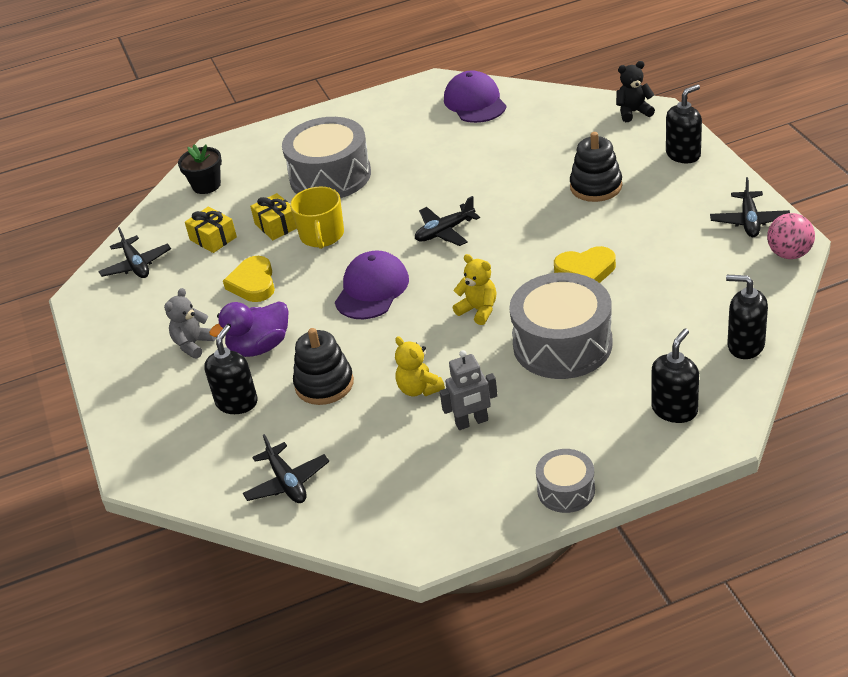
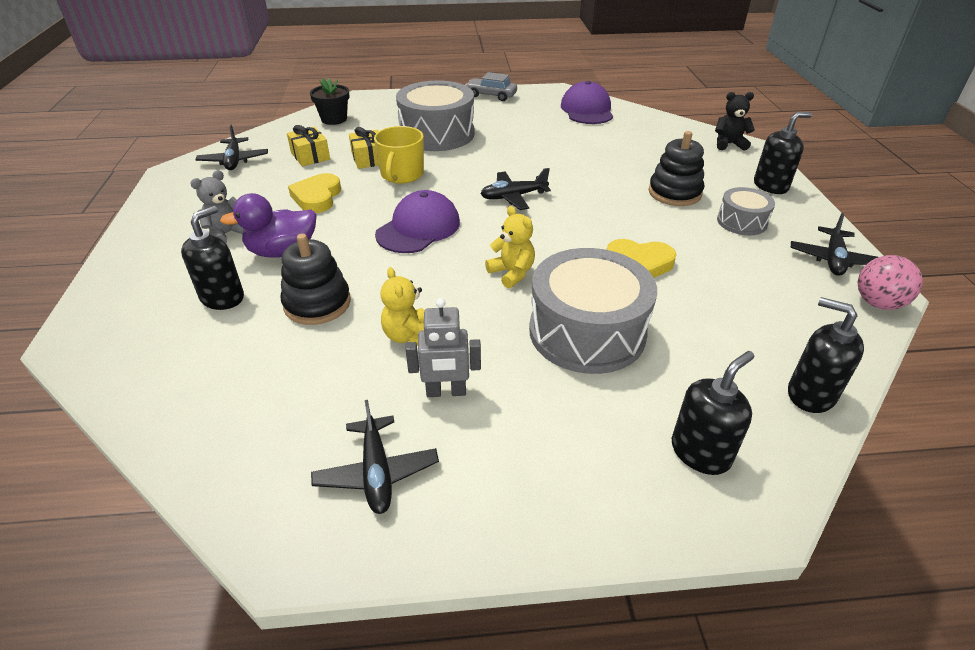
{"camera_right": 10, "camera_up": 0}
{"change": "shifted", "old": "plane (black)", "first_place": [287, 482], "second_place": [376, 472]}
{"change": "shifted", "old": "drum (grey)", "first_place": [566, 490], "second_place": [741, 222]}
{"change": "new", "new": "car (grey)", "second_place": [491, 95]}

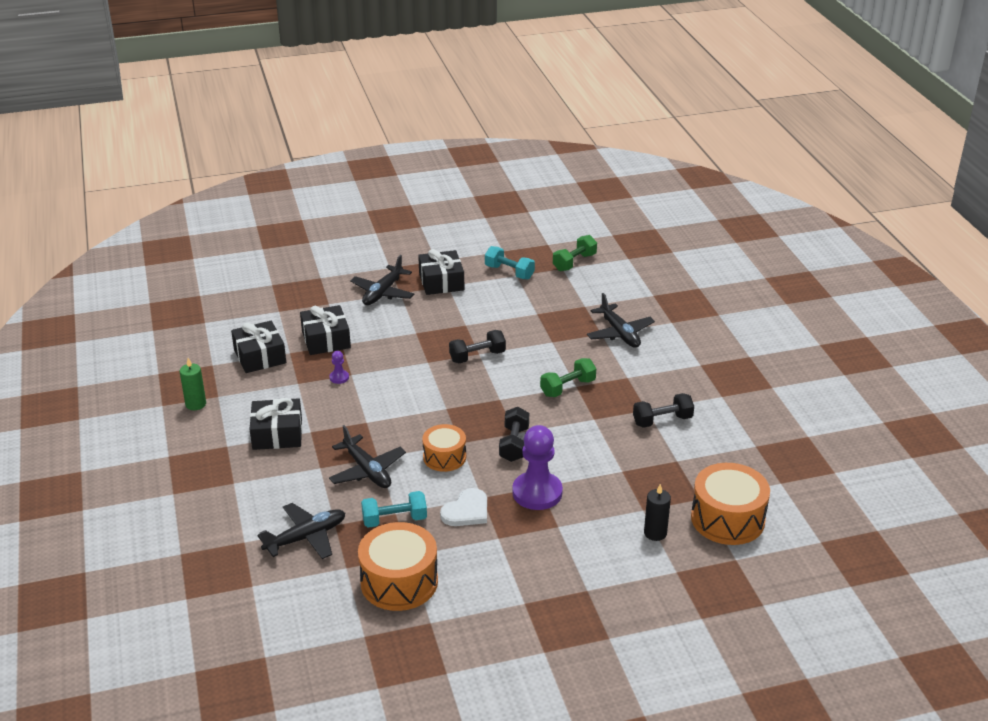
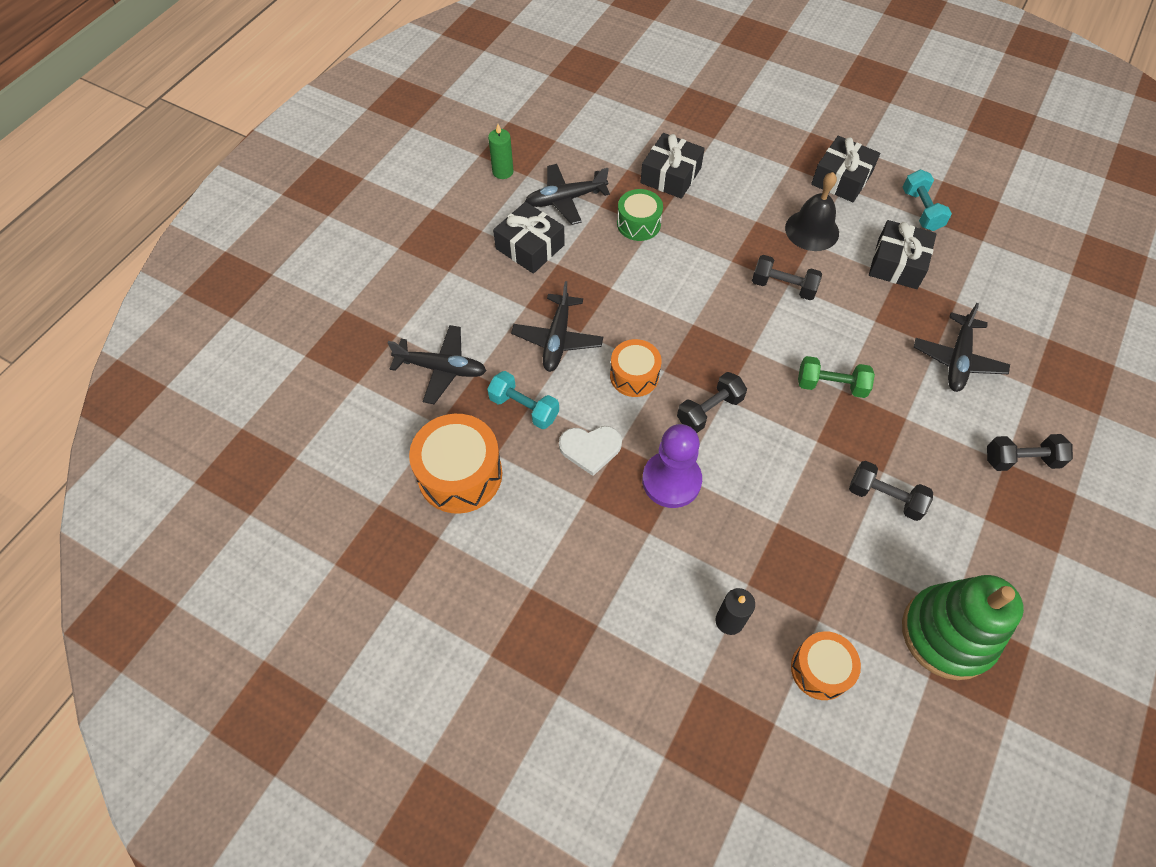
{"camera_right": 45, "camera_up": 25}
{"change": "shifted", "old": "gift (black)", "first_place": [260, 356], "second_place": [897, 264]}
{"change": "swapped", "old": "pawn (purple)", "new": "drum (green)", "first_place": [339, 377], "second_place": [638, 224]}
{"change": "shifted", "old": "plane (black)", "first_place": [382, 293], "second_place": [565, 199]}
{"change": "gone", "old": "dumbbell (green)", "first_place": [574, 262]}
{"change": "scaled", "old": "drum (orange)", "first_place": [727, 519], "second_place": [820, 669], "factor": 0.62}
{"change": "new", "new": "bell (black)", "second_place": [812, 230]}
{"change": "new", "new": "stacking toy (green)", "second_place": [947, 634]}
{"change": "new", "new": "dumbbell (black)", "second_place": [1021, 460]}

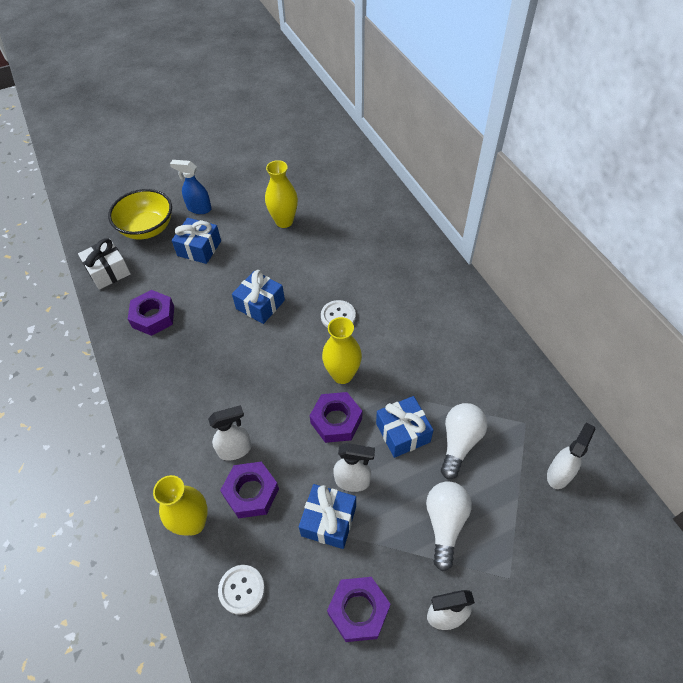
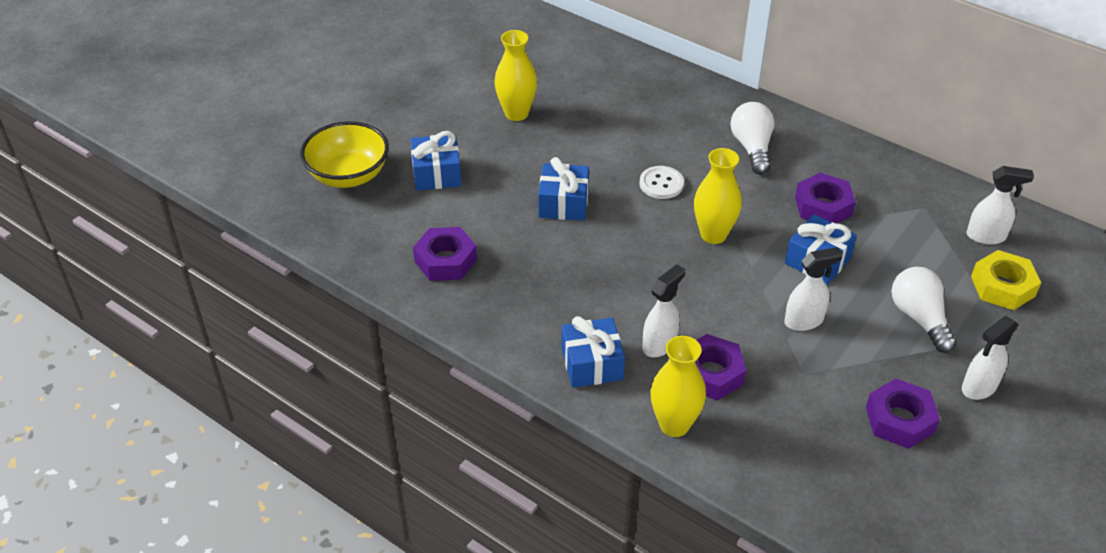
{"camera_right": -30, "camera_up": -10}
{"change": "gone", "old": "gift (white)", "first_place": [108, 271]}
{"change": "gone", "old": "spray bottle (blue)", "first_place": [199, 208]}
{"change": "gone", "old": "button (white)", "first_place": [241, 589]}
{"change": "shifted", "old": "gift (blue)", "first_place": [329, 521], "second_place": [592, 364]}
{"change": "shifted", "old": "nut (purple)", "first_place": [336, 420], "second_place": [823, 206]}
{"change": "shifted", "old": "light bulb (white)", "first_place": [459, 442], "second_place": [752, 148]}
{"change": "rotated", "old": "spray bottle (white)", "first_place": [559, 473], "second_place": [986, 236], "degrees": 90}
{"change": "new", "new": "nut (yellow)", "second_place": [1002, 286]}

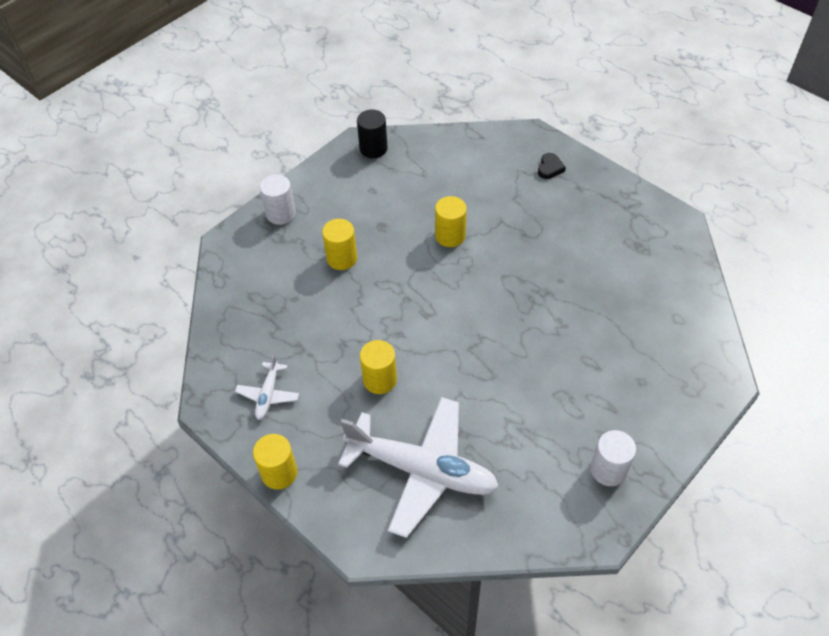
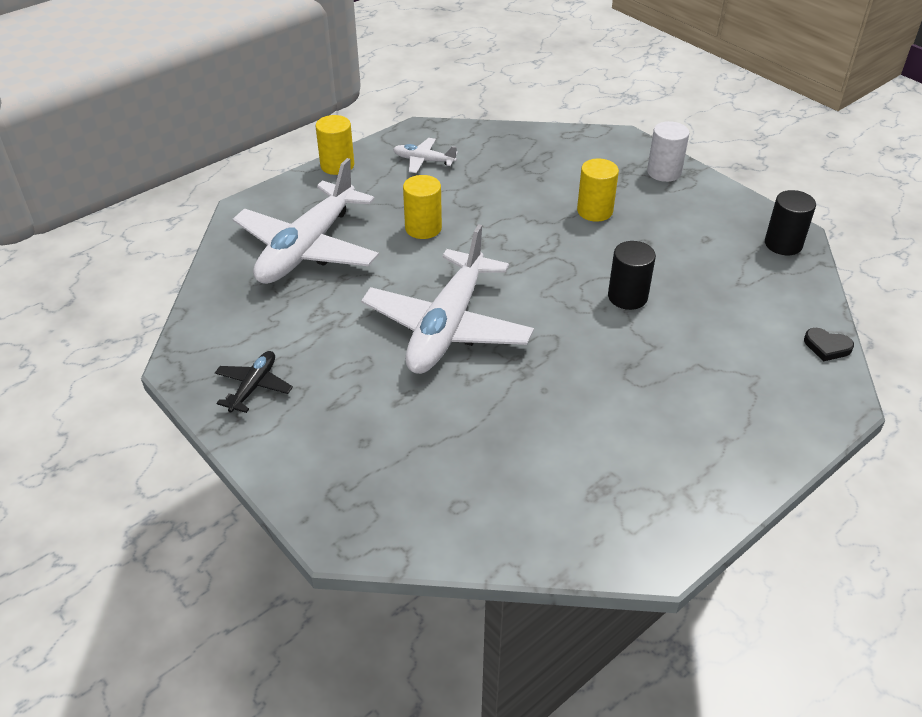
{"camera_right": 95, "camera_up": -10}
{"change": "repainted", "old": "cylinder (yellow)", "new": "cylinder (black)", "first_place": [450, 236], "second_place": [627, 297]}
{"change": "shifted", "old": "heart (black)", "first_place": [550, 168], "second_place": [827, 347]}
{"change": "swapped", "old": "cylinder (white)", "new": "plane (black)", "first_place": [608, 470], "second_place": [254, 386]}
{"change": "new", "new": "plane (white)", "second_place": [447, 327]}

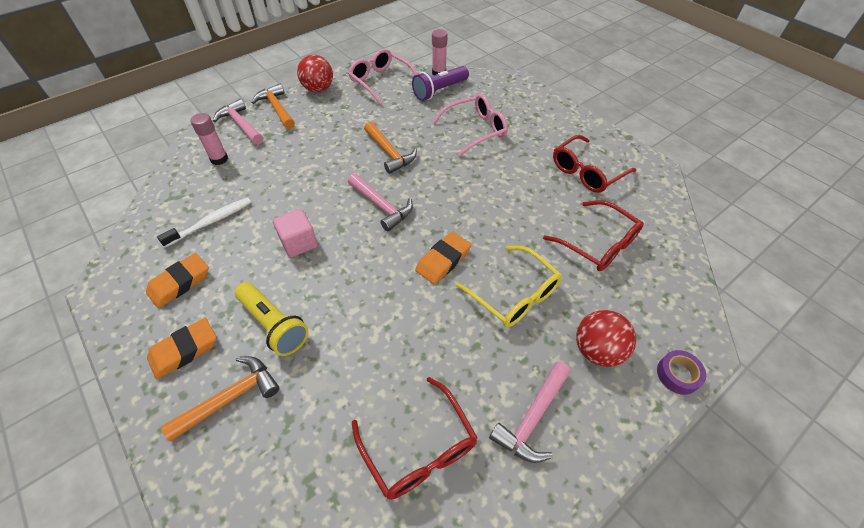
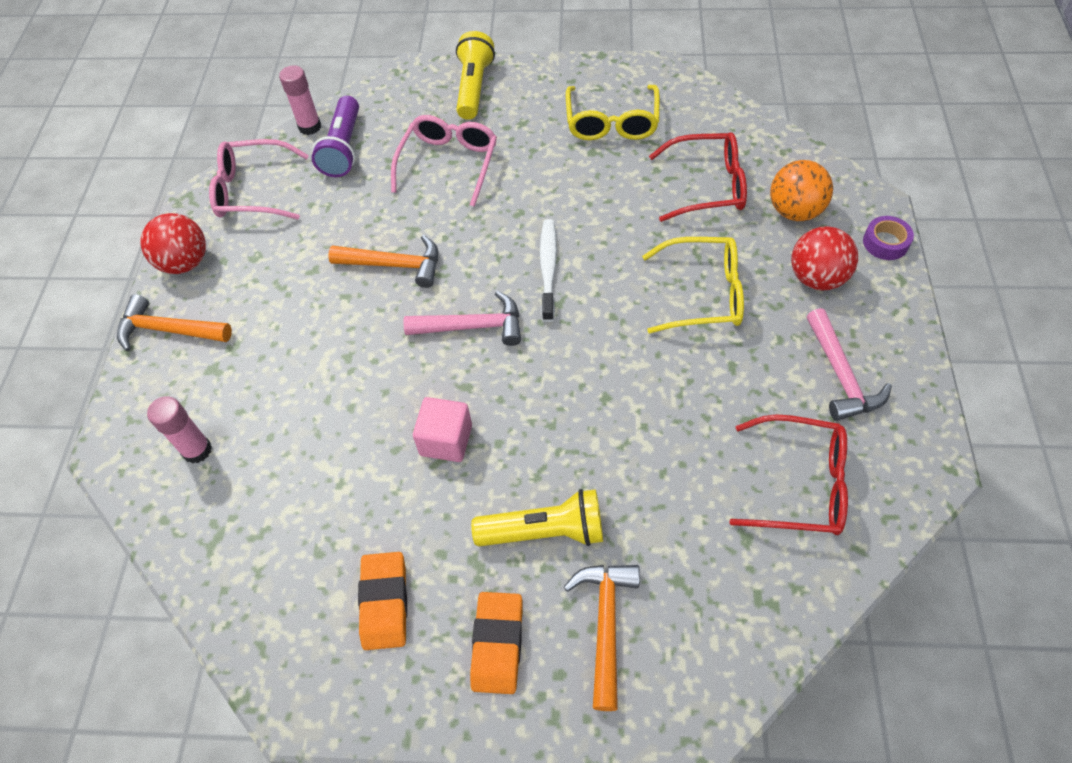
{"camera_right": -45, "camera_up": 5}
{"change": "shifted", "old": "toothbrush (white)", "first_place": [211, 222], "second_place": [548, 268]}
{"change": "gone", "old": "hammer (pink)", "first_place": [241, 124]}
{"change": "gone", "old": "eraser (orange)", "first_place": [443, 260]}
{"change": "repainted", "old": "glasses (red)", "new": "glasses (yellow)", "first_place": [586, 172], "second_place": [612, 123]}
{"change": "new", "new": "flashlight (yellow)", "second_place": [473, 87]}
{"change": "new", "new": "ball (orange)", "second_place": [794, 211]}

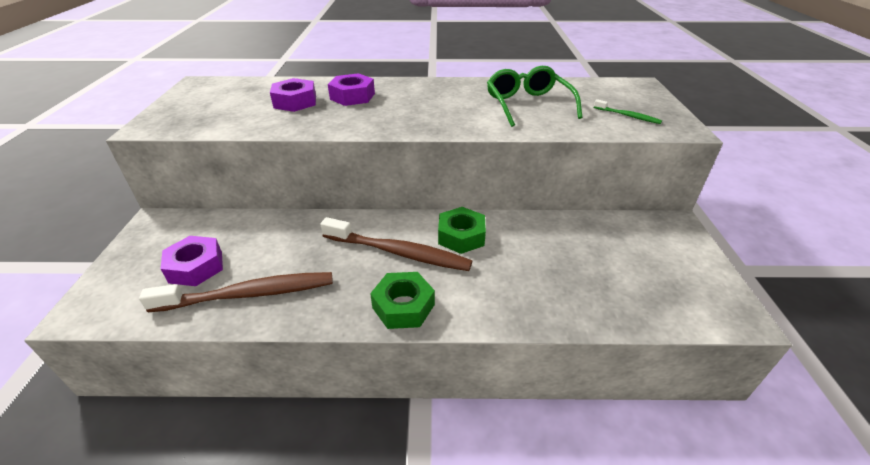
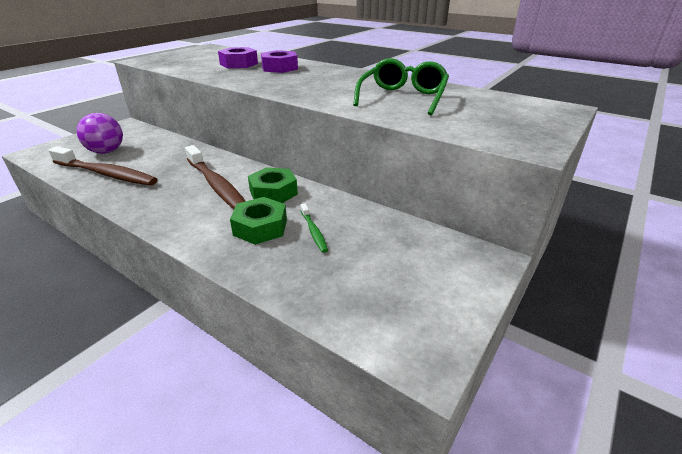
{"camera_right": 35, "camera_up": -5}
{"change": "swapped", "old": "nut (purple)", "new": "ball (purple)", "first_place": [196, 267], "second_place": [106, 152]}
{"change": "shifted", "old": "nut (green)", "first_place": [403, 306], "second_place": [260, 227]}
{"change": "shifted", "old": "toothbrush (green)", "first_place": [627, 116], "second_place": [314, 231]}

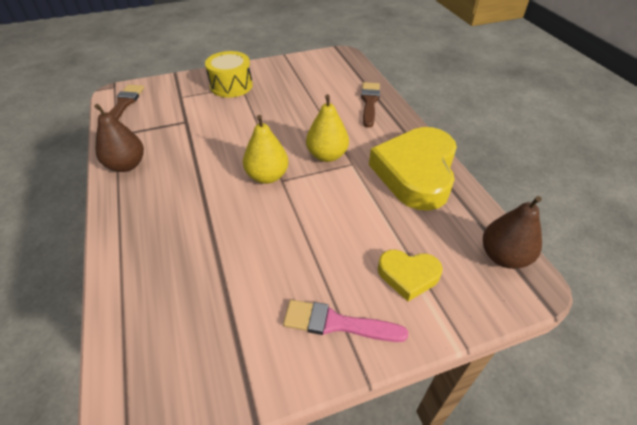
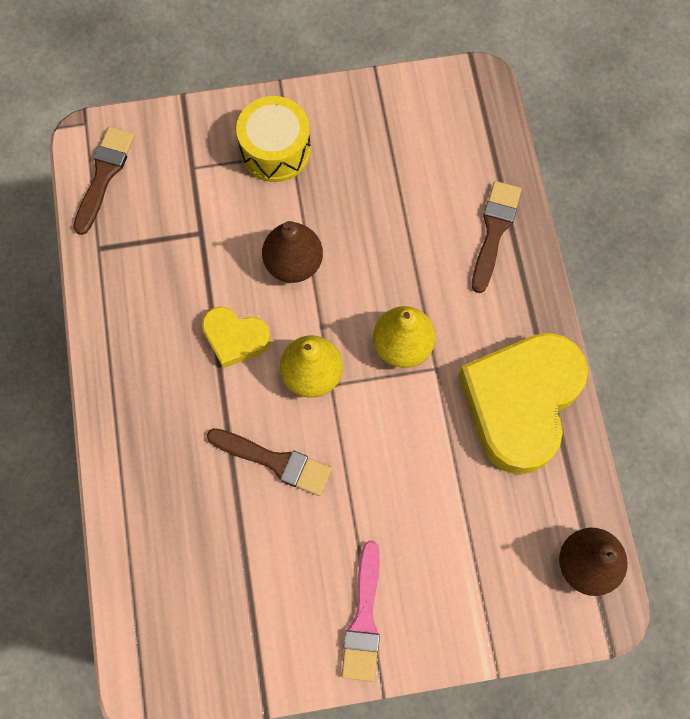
{"camera_right": 10, "camera_up": 25}
{"change": "shifted", "old": "pear (brown)", "first_place": [126, 165], "second_place": [293, 263]}
{"change": "rotated", "old": "brush (pink)", "first_place": [337, 323], "second_place": [364, 619], "degrees": -105}
{"change": "shifted", "old": "heart (yellow)", "first_place": [408, 275], "second_place": [235, 338]}
{"change": "new", "new": "brush (brown)", "second_place": [275, 461]}

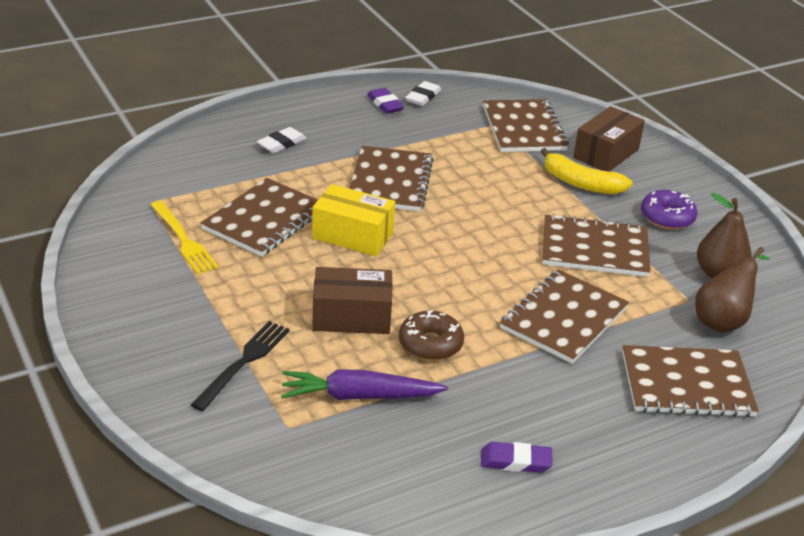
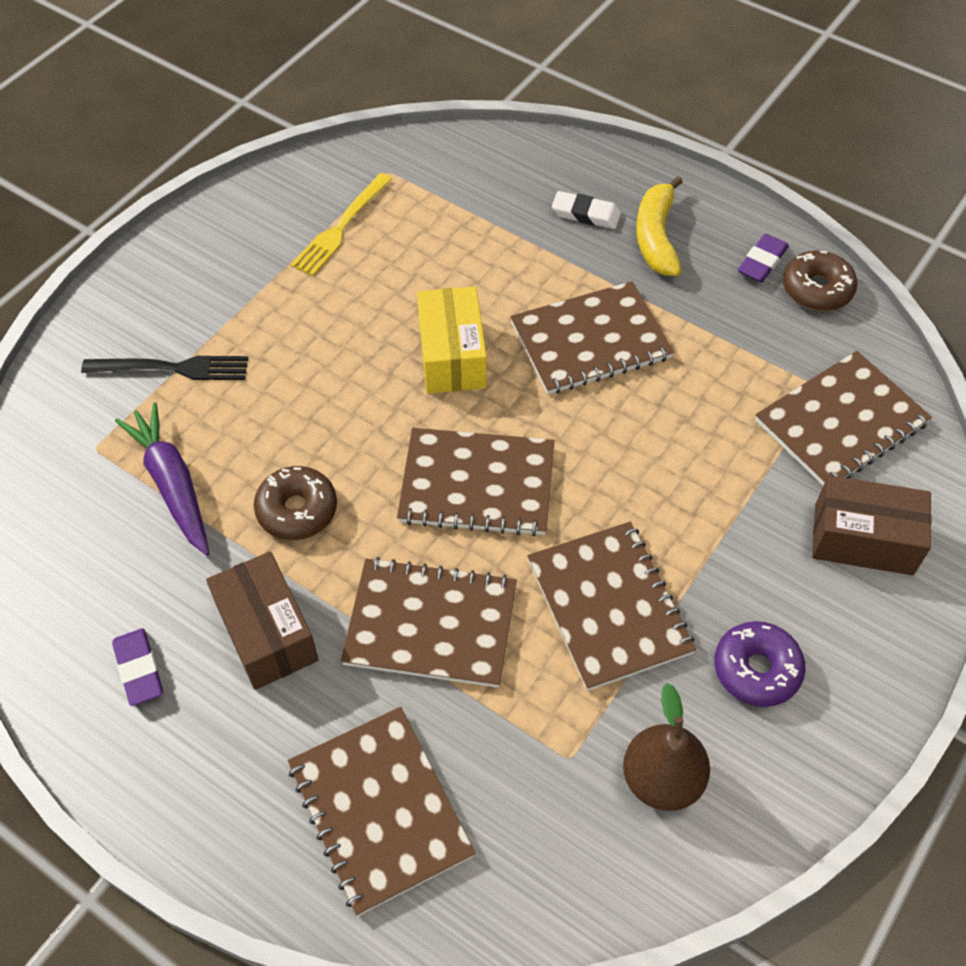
{"camera_right": 65, "camera_up": 20}
{"change": "shifted", "old": "notebook (brown)", "first_place": [264, 219], "second_place": [477, 484]}
{"change": "shifted", "old": "box (brown)", "first_place": [351, 316], "second_place": [267, 633]}
{"change": "swapped", "old": "eraser (white)", "new": "donut (brown)", "first_place": [423, 97], "second_place": [817, 289]}
{"change": "shifted", "old": "banana (yellow)", "first_place": [581, 183], "second_place": [656, 237]}
{"change": "gone", "old": "pear (brown)", "first_place": [722, 321]}

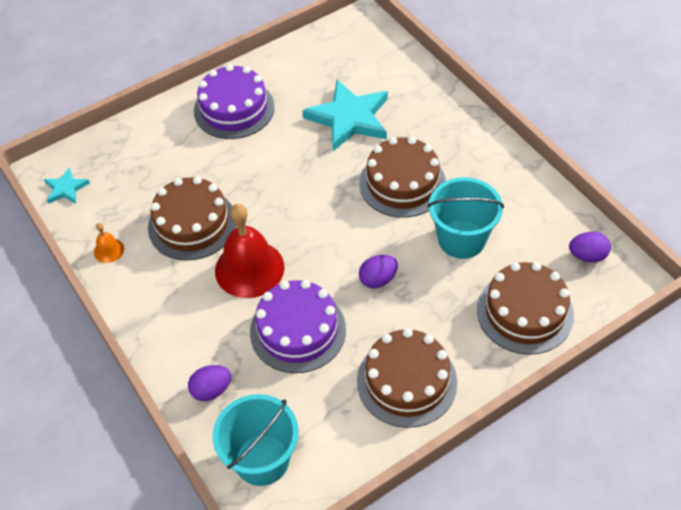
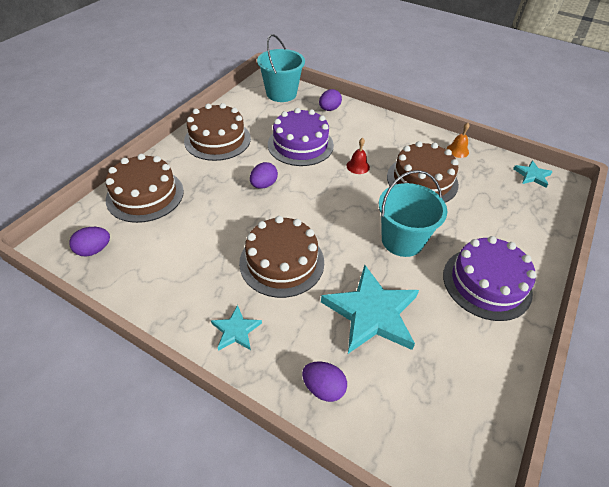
{"camera_right": 150, "camera_up": -5}
{"change": "scaled", "old": "bell (red)", "first_place": [249, 269], "second_place": [358, 166], "factor": 0.44}
{"change": "shifted", "old": "bucket (turquoise)", "first_place": [461, 239], "second_place": [402, 240]}
{"change": "new", "new": "star (turquoise)", "second_place": [236, 330]}
{"change": "new", "new": "egg (purple)", "second_place": [323, 387]}

